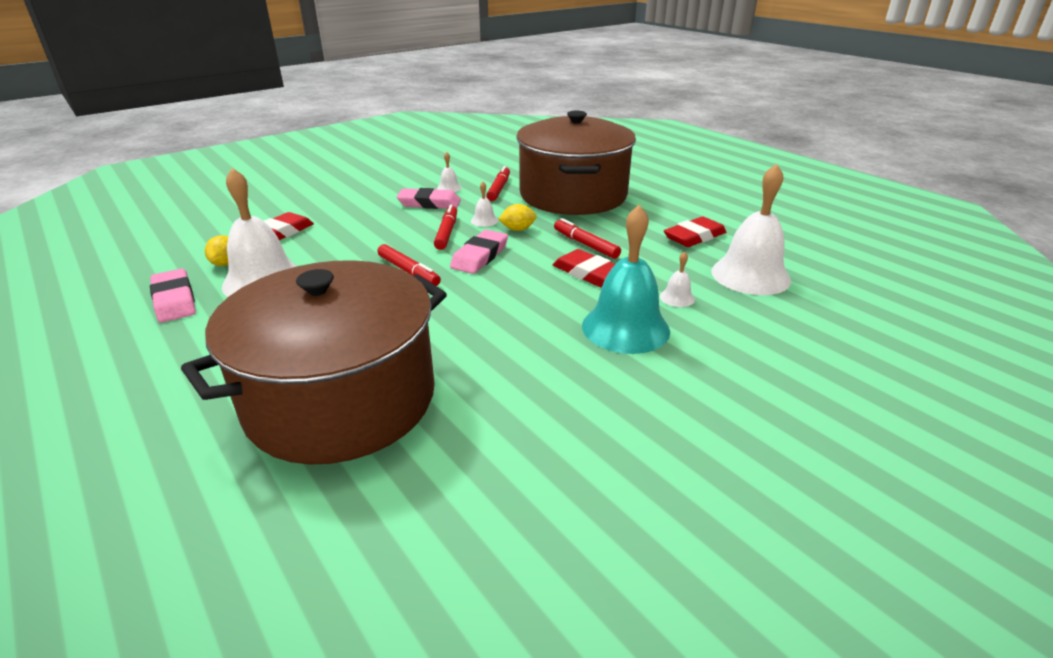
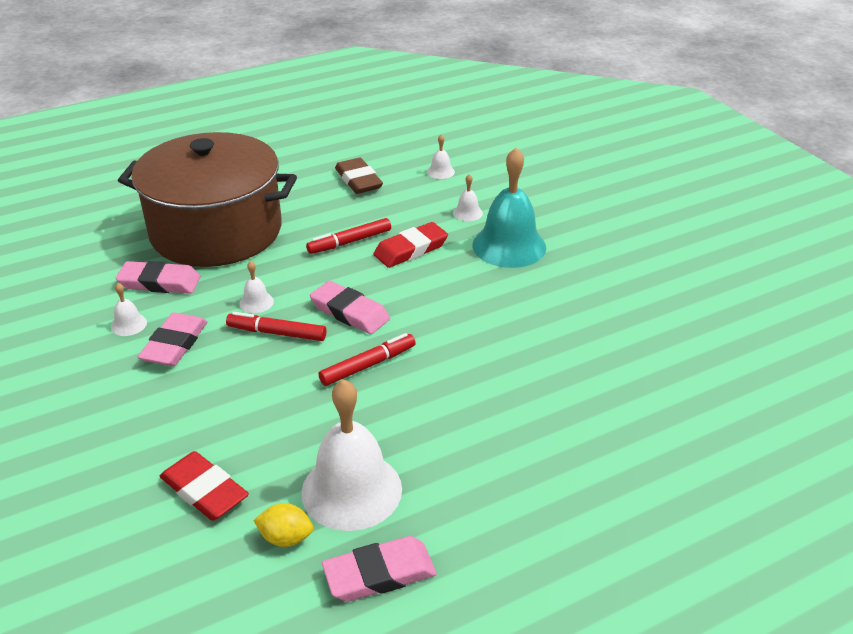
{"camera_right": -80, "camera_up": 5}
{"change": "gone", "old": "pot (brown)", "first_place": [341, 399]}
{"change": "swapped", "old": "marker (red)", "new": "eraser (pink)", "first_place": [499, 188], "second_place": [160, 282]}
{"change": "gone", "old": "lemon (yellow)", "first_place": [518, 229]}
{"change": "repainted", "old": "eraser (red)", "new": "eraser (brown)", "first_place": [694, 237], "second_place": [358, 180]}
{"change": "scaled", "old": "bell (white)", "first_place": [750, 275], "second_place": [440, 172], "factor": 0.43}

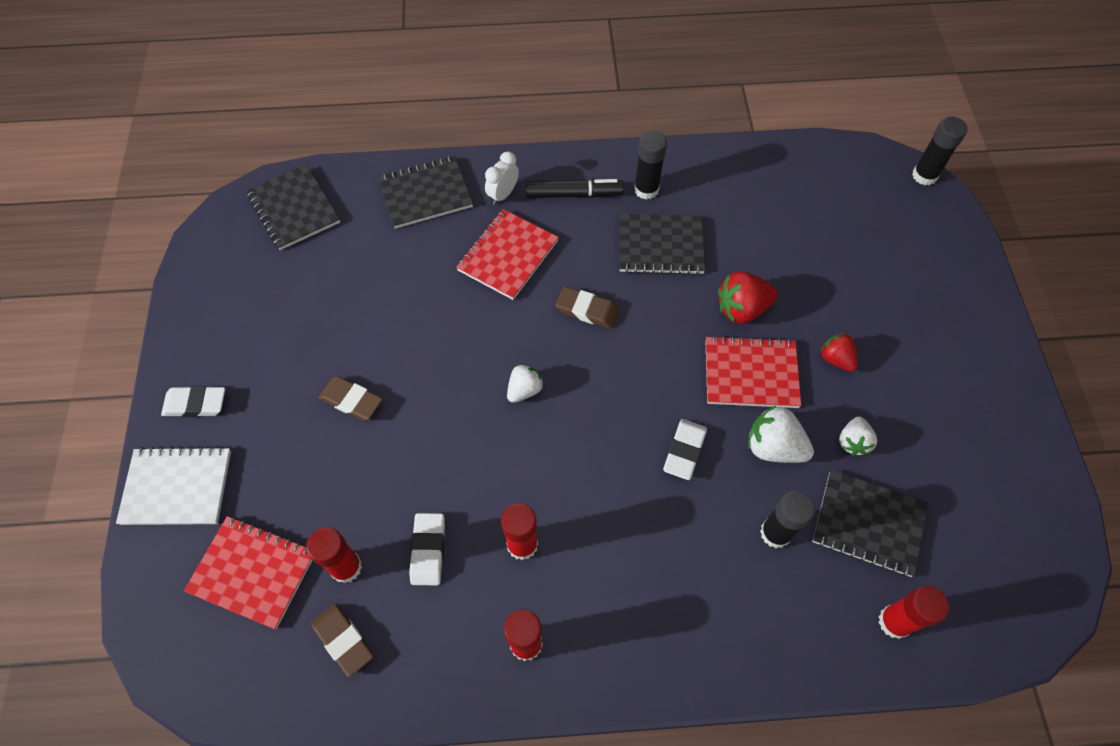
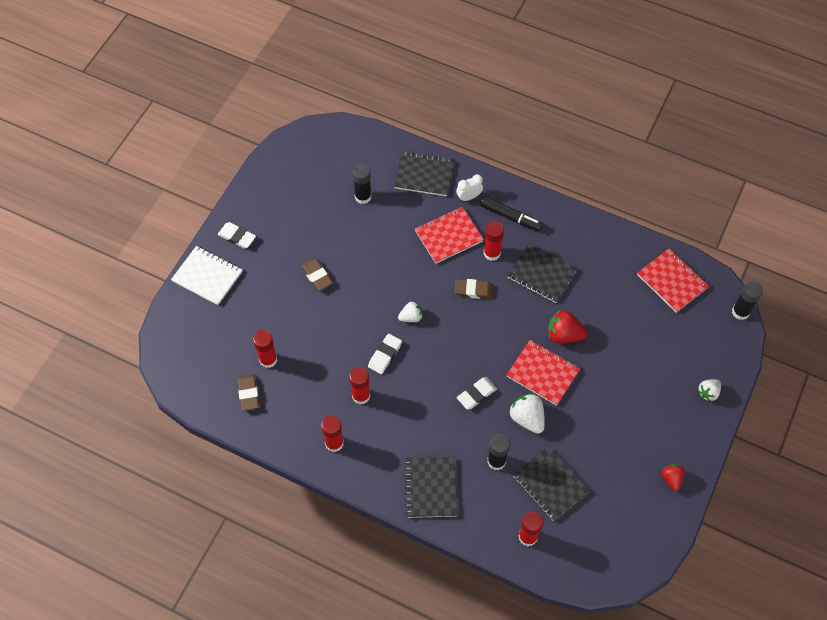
{"camera_right": 30, "camera_up": 0}
{"change": "shifted", "old": "notebook (red)", "first_place": [253, 572], "second_place": [672, 281]}
{"change": "shifted", "old": "notebook (black)", "first_place": [294, 209], "second_place": [431, 488]}
{"change": "shifted", "old": "eraser (white)", "first_place": [428, 550], "second_place": [385, 355]}
{"change": "rotated", "old": "eraser (brown)", "first_place": [587, 310], "second_place": [473, 290], "degrees": -45}
{"change": "shifted", "old": "glue stick (black)", "first_place": [646, 189], "second_place": [363, 197]}
{"change": "shifted", "old": "strawberry (red)", "first_place": [836, 359], "second_place": [671, 479]}
{"change": "shifted", "old": "strawberry (white)", "first_place": [853, 442], "second_place": [708, 392]}
{"change": "new", "new": "glue stick (red)", "second_place": [492, 253]}

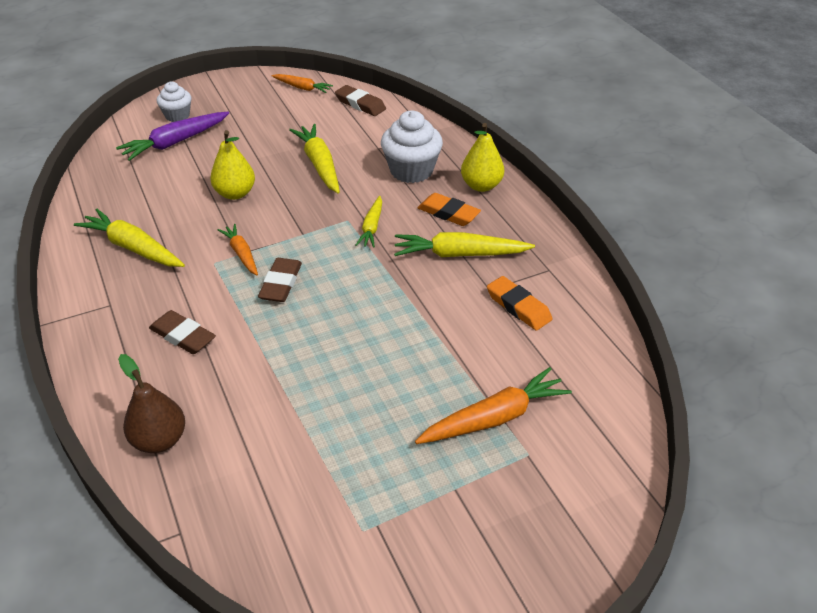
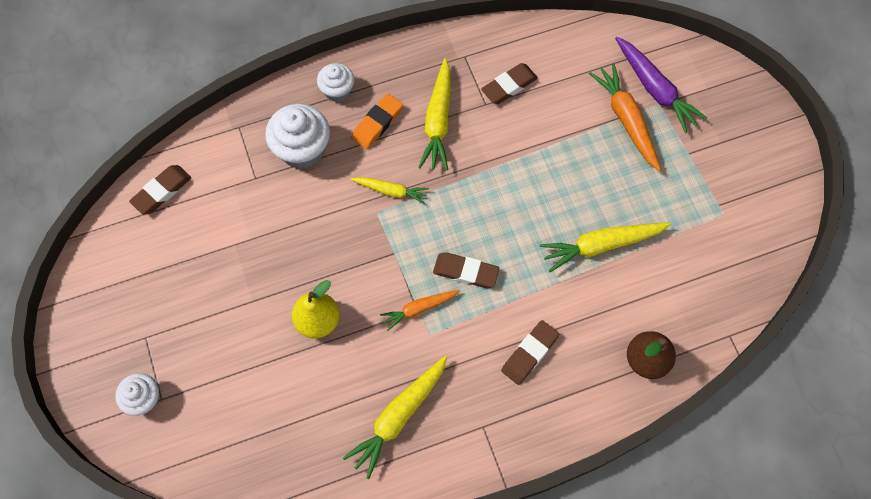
{"camera_right": -85, "camera_up": 25}
{"change": "shifted", "old": "carrot (purple)", "first_place": [175, 142], "second_place": [655, 89]}
{"change": "gone", "old": "carrot (orange)", "first_place": [302, 88]}
{"change": "shifted", "old": "carrot (yellow)", "first_place": [319, 165], "second_place": [601, 245]}
{"change": "swapped", "old": "pear (yellow)", "new": "cupcake (white)", "first_place": [481, 186], "second_place": [337, 91]}
{"change": "repainted", "old": "eraser (orange)", "new": "eraser (brown)", "first_place": [518, 307], "second_place": [509, 86]}

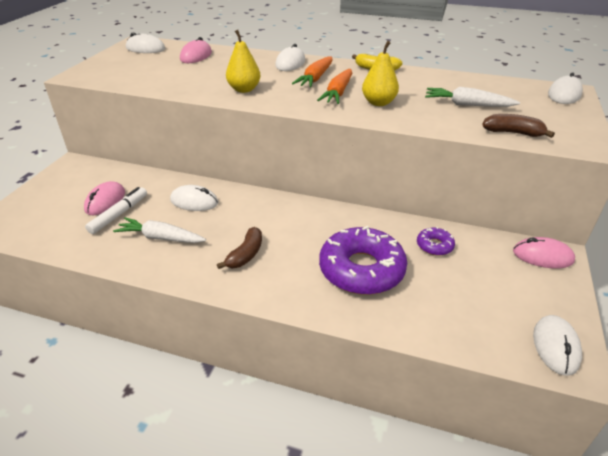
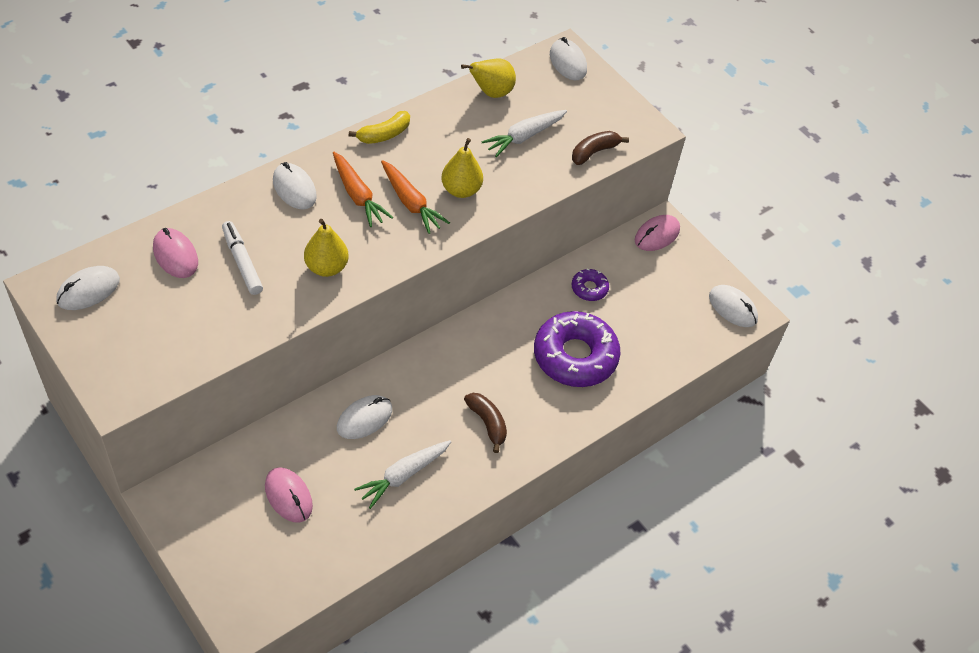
{"camera_right": -60, "camera_up": 15}
{"change": "shifted", "old": "marker (white)", "first_place": [119, 214], "second_place": [242, 262]}
{"change": "new", "new": "pear (yellow)", "second_place": [491, 92]}

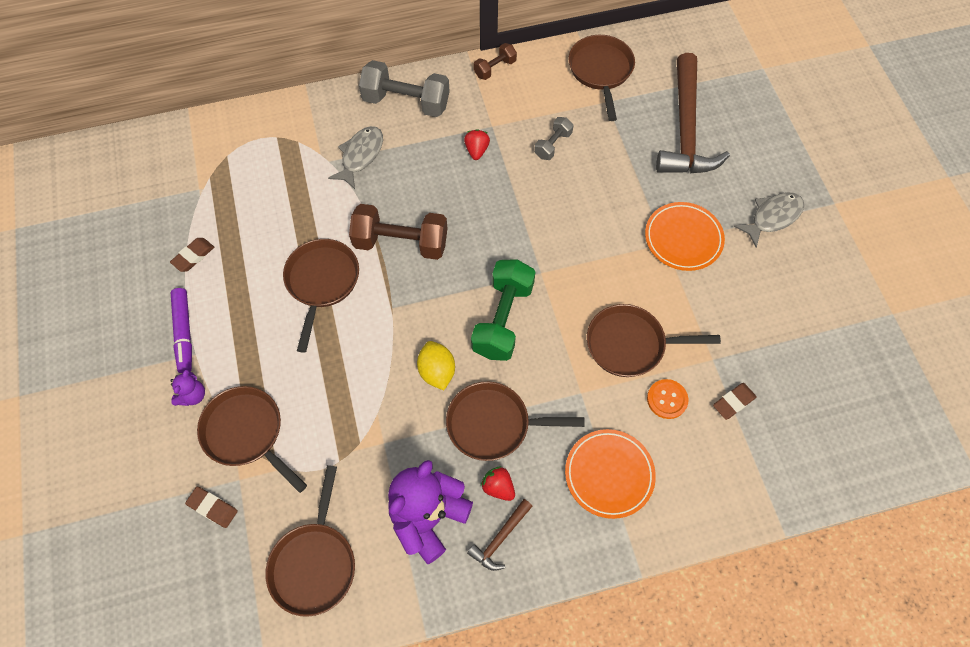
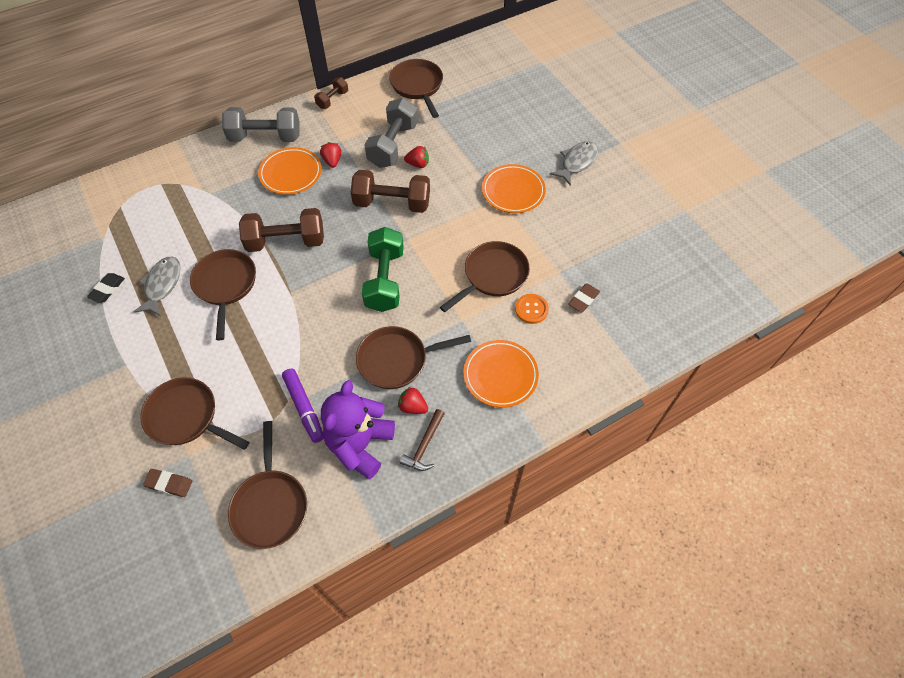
{"camera_right": -15, "camera_up": -5}
{"change": "repainted", "old": "eraser (brown)", "new": "eraser (black)", "first_place": [193, 256], "second_place": [107, 289]}
{"change": "gone", "old": "teddy bear (purple)", "first_place": [192, 395]}
{"change": "shifted", "old": "marker (purple)", "first_place": [184, 333], "second_place": [304, 407]}
{"change": "shifted", "old": "fish (grey)", "first_place": [360, 156], "second_place": [162, 285]}
{"change": "gone", "old": "lemon (yellow)", "first_place": [437, 371]}
{"change": "scaled", "old": "dumbbell (grey)", "first_place": [552, 145], "second_place": [393, 145], "factor": 1.9}
{"change": "rotated", "old": "pan (brown)", "first_place": [631, 344], "second_place": [492, 276], "degrees": 150}
{"change": "gone", "old": "hammer (brown)", "first_place": [685, 129]}
{"change": "new", "new": "plate (orange)", "second_place": [291, 174]}
{"change": "new", "new": "dumbbell (brown)", "second_place": [392, 203]}
{"change": "new", "new": "strawberry (red)", "second_place": [418, 164]}

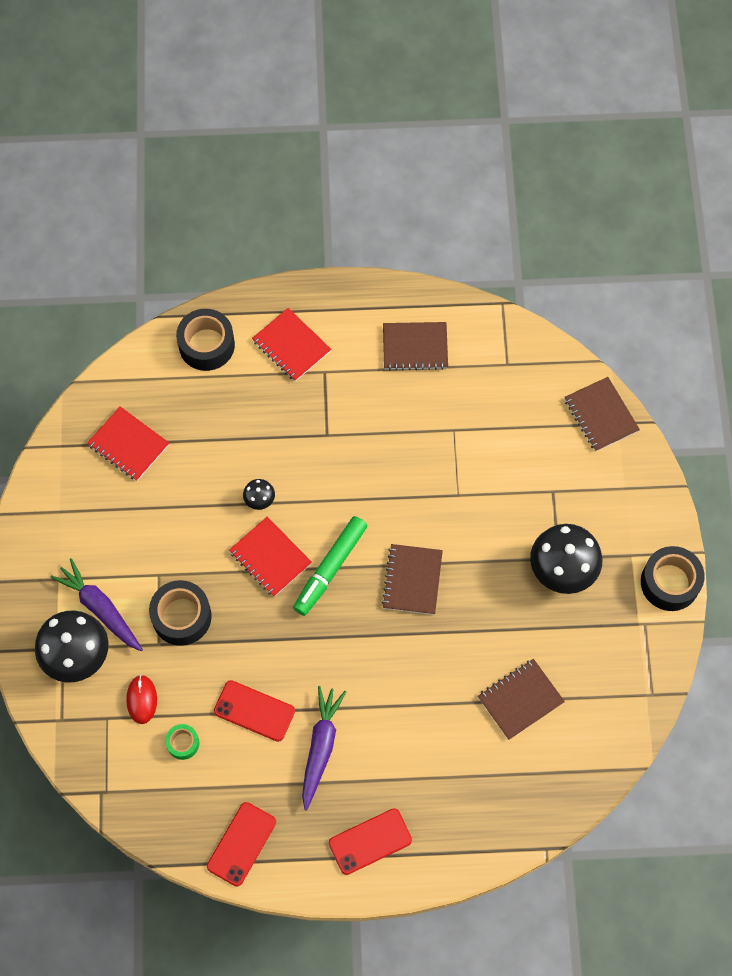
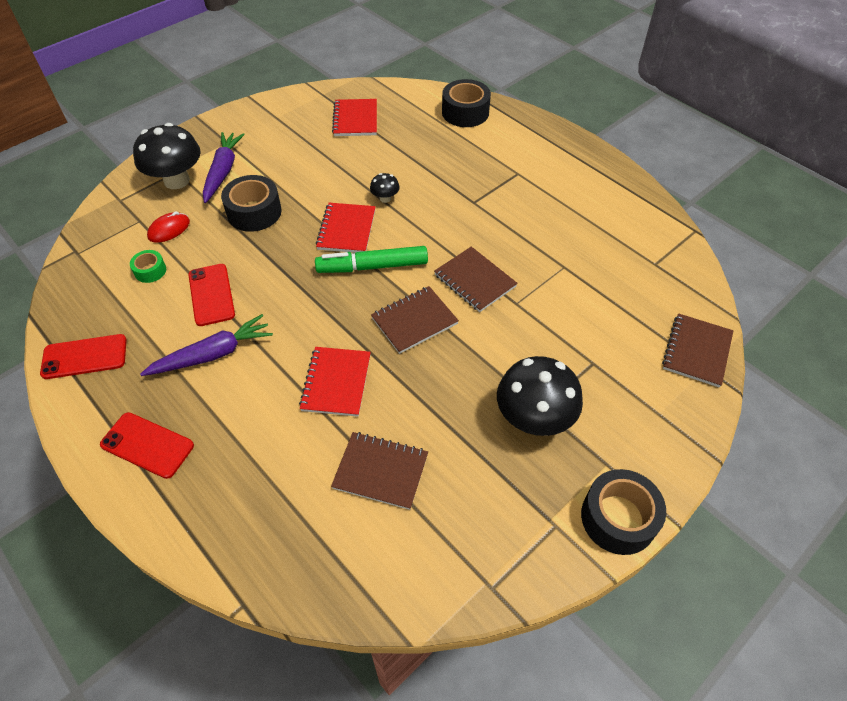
{"camera_right": 50, "camera_up": -15}
{"change": "shifted", "old": "notebook (red)", "first_place": [291, 346], "second_place": [336, 382]}
{"change": "shifted", "old": "notebook (brown)", "first_place": [415, 347], "second_place": [475, 281]}

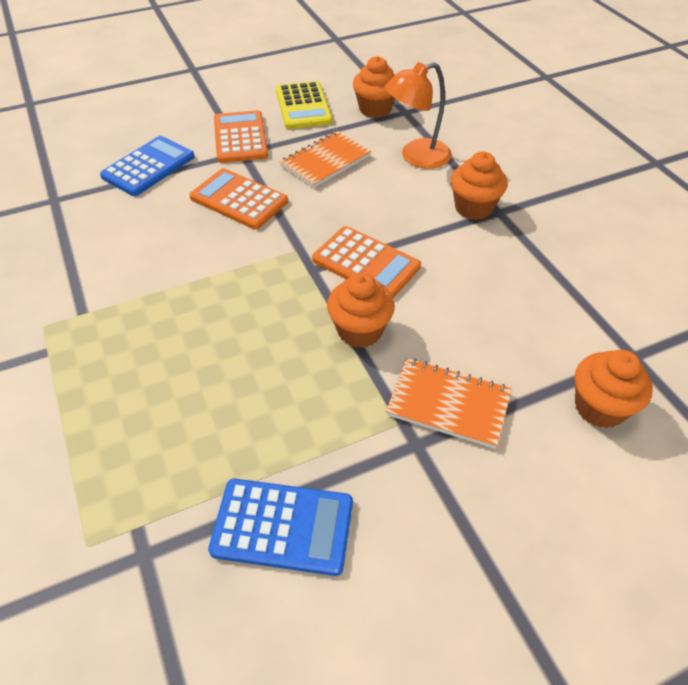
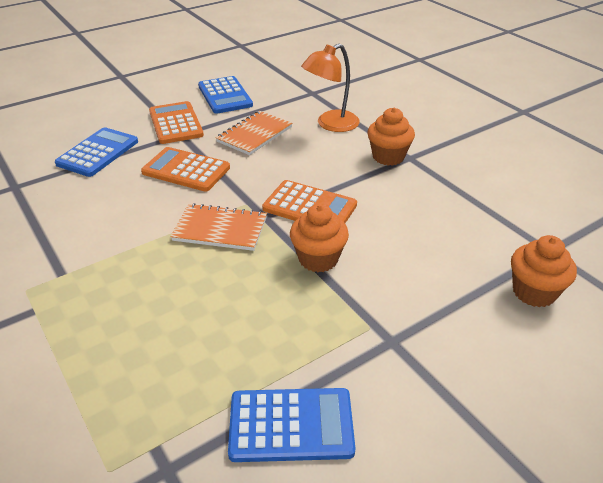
{"camera_right": -10, "camera_up": -10}
{"change": "repainted", "old": "calculator (yellow)", "new": "calculator (blue)", "first_place": [303, 106], "second_place": [225, 96]}
{"change": "gone", "old": "cupcake (orange)", "first_place": [375, 109]}
{"change": "shifted", "old": "notebook (orange)", "first_place": [448, 404], "second_place": [220, 229]}

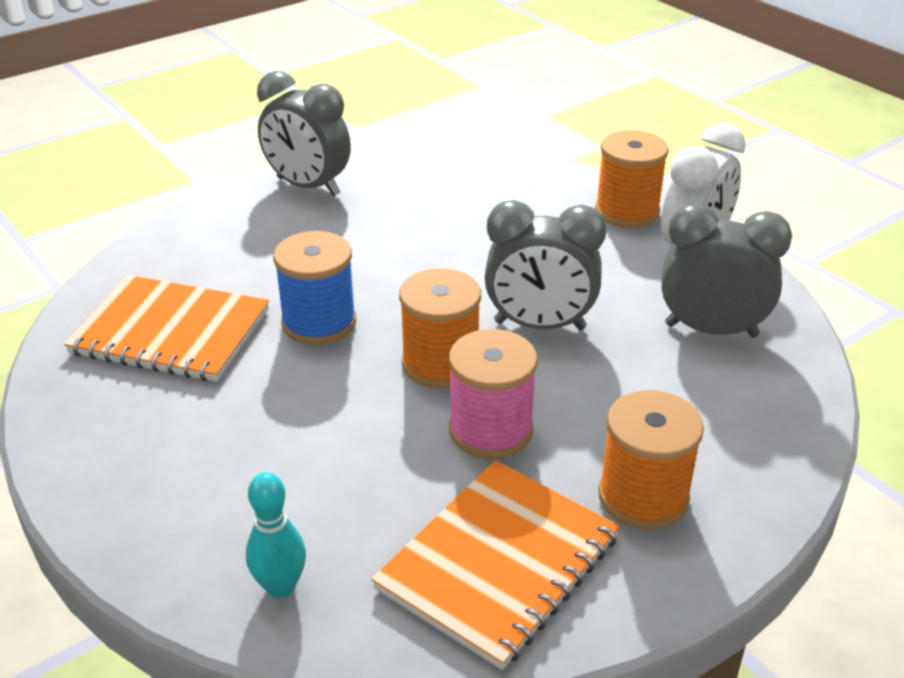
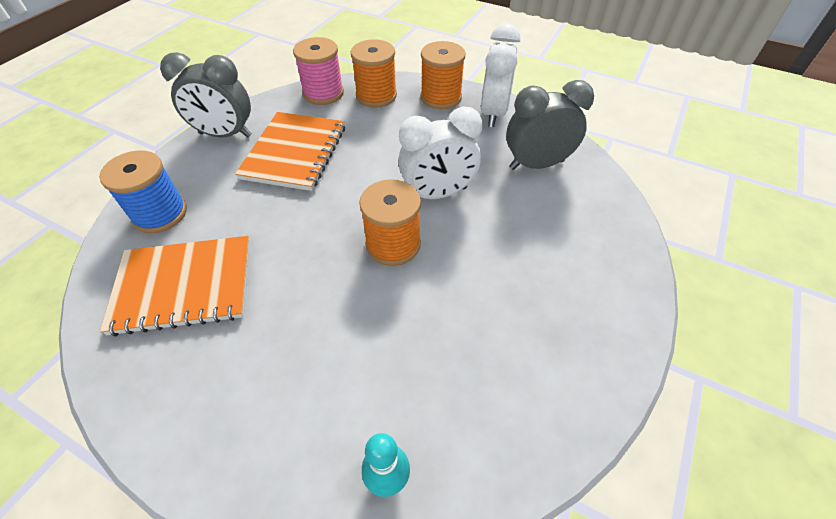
{"camera_right": -25, "camera_up": 15}
{"change": "shifted", "old": "spool (blue)", "first_place": [319, 323], "second_place": [160, 214]}
{"change": "shifted", "old": "notebook (orange)", "first_place": [498, 563], "second_place": [294, 152]}
{"change": "shifted", "old": "spool (pink)", "first_place": [490, 430], "second_place": [323, 93]}
{"change": "repainted", "old": "clock (grey)", "new": "clock (white)", "first_place": [539, 325], "second_place": [438, 194]}
{"change": "shifted", "old": "spool (orange)", "first_place": [643, 497], "second_place": [376, 95]}

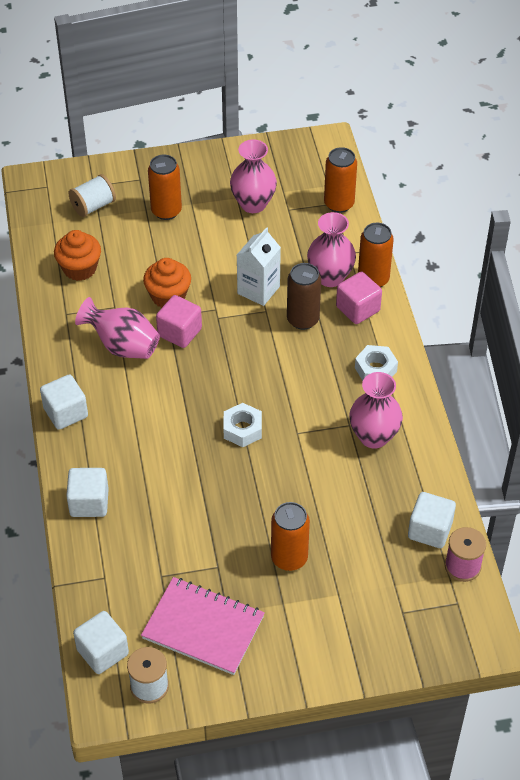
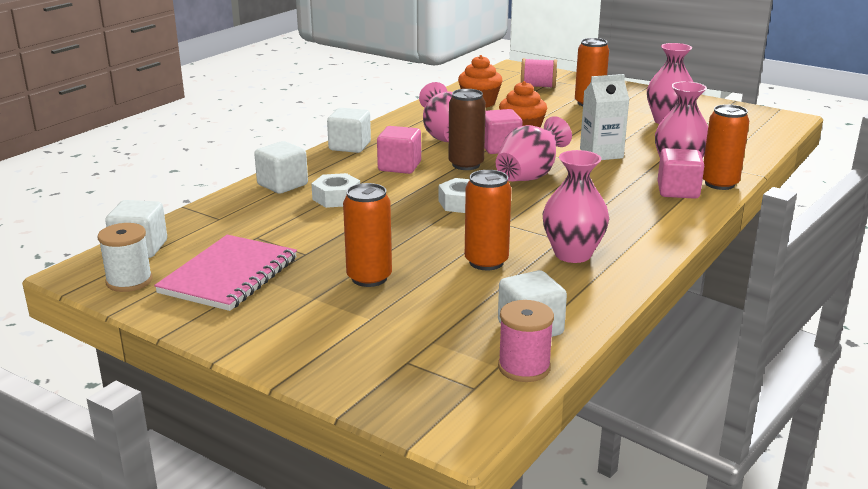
{"camera_right": 45, "camera_up": -25}
{"change": "repainted", "old": "spool (white)", "new": "spool (pink)", "first_place": [93, 206], "second_place": [538, 86]}
{"change": "rotated", "old": "notebook (pink)", "first_place": [203, 627], "second_place": [229, 275], "degrees": 45}
{"change": "shifted", "old": "can (brown)", "first_place": [303, 320], "second_place": [466, 165]}
{"change": "shifted", "old": "can (orange)", "first_place": [339, 204], "second_place": [486, 262]}
{"change": "shifted", "old": "nut (white)", "first_place": [375, 369], "second_place": [336, 198]}
{"change": "new", "new": "cube (pink)", "second_place": [399, 166]}
{"change": "new", "new": "vase (pink)", "second_place": [530, 176]}

